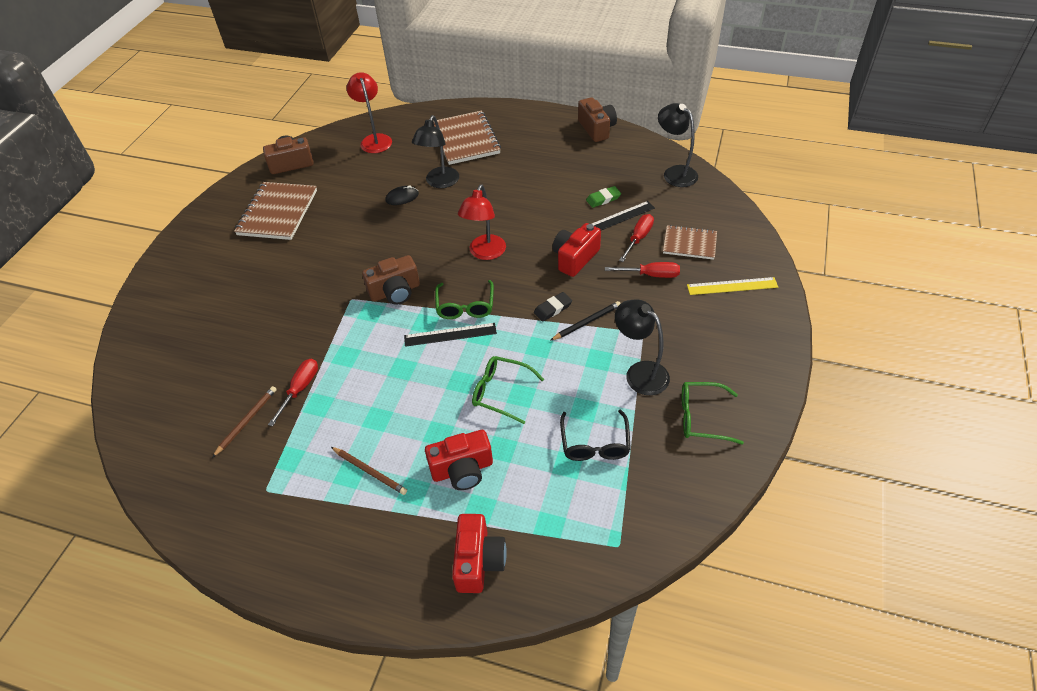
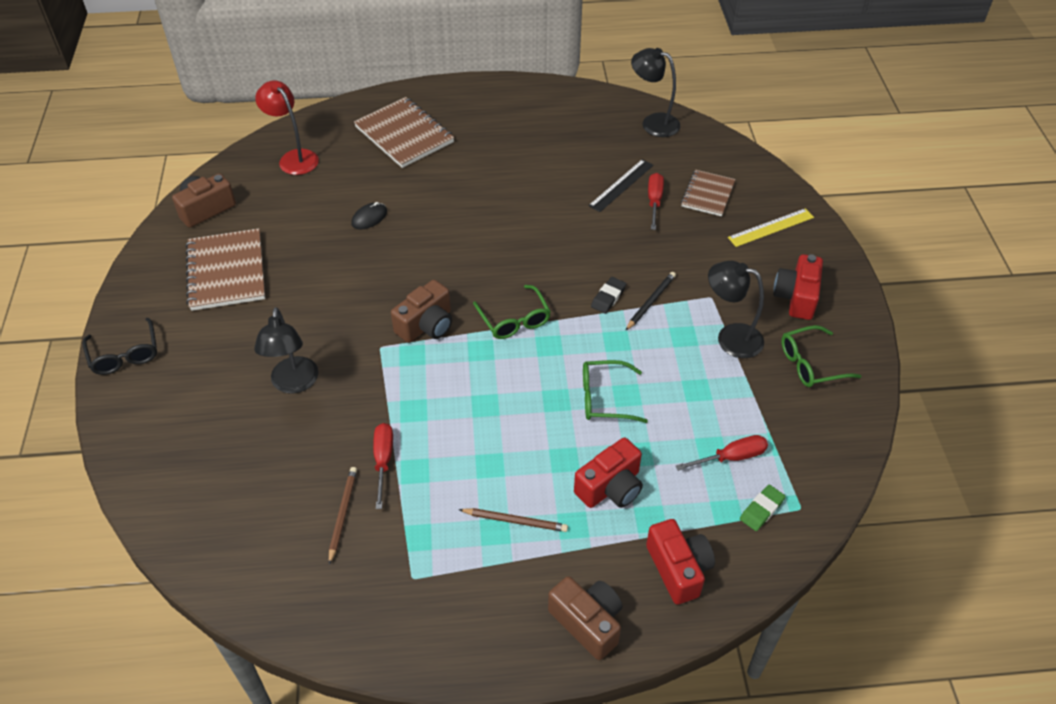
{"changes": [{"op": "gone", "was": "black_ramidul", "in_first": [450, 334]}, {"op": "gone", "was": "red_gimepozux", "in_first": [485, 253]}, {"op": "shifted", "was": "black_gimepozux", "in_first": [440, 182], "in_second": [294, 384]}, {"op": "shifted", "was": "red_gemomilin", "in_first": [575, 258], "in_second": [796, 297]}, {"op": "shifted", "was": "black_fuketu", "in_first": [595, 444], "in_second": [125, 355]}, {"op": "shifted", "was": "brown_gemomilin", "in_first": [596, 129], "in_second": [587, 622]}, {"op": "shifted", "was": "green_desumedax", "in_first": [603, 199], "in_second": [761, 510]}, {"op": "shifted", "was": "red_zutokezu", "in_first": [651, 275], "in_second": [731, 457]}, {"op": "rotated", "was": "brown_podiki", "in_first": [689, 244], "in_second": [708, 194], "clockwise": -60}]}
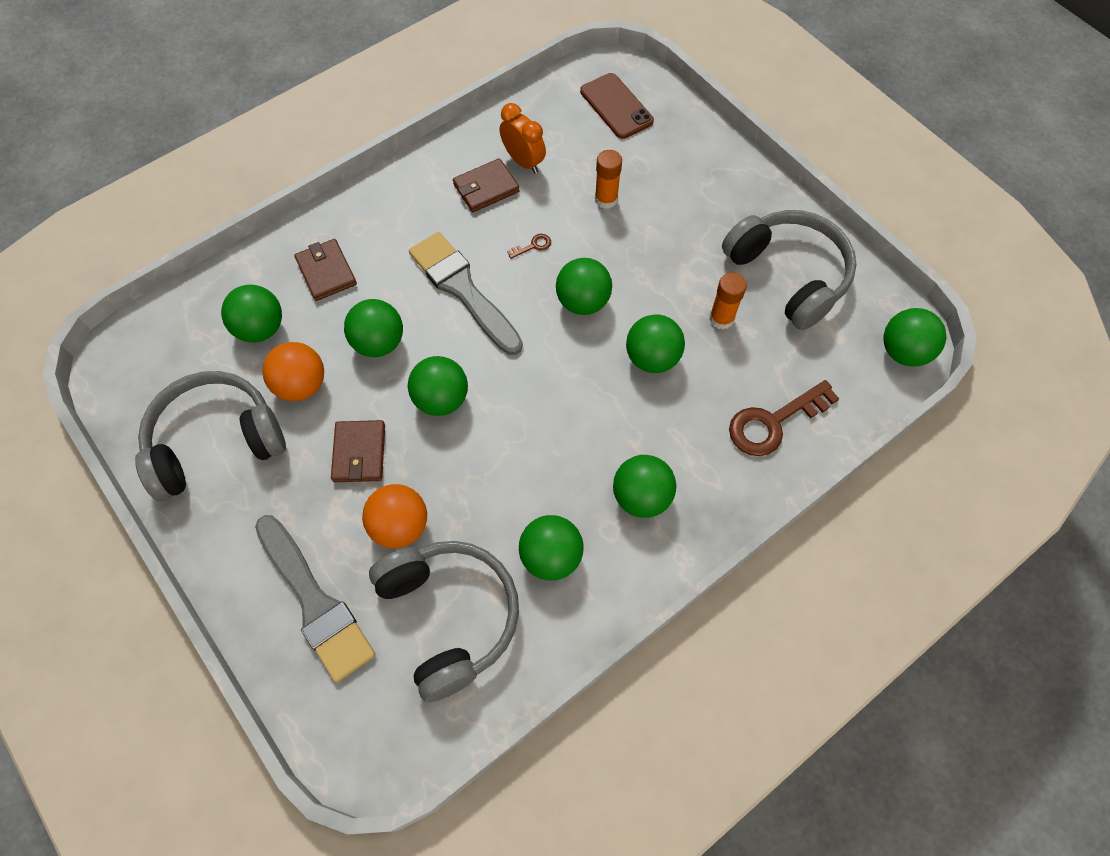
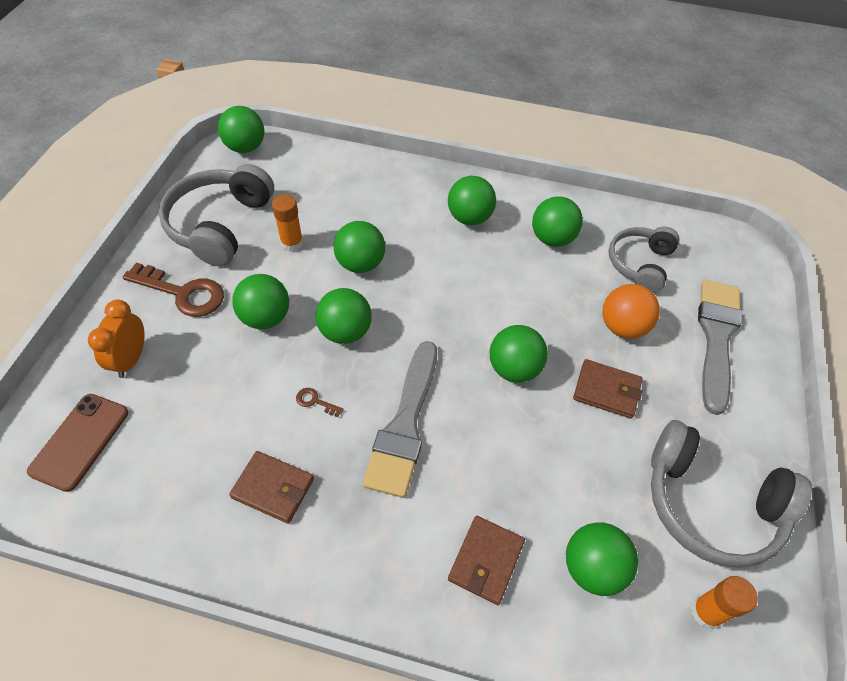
{"changes": [{"op": "gone", "was": "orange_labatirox", "in_first": [301, 385]}, {"op": "shifted", "was": "green_labatirox", "in_first": [378, 342], "in_second": [265, 318]}, {"op": "shifted", "was": "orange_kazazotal", "in_first": [523, 161], "in_second": [131, 359]}, {"op": "shifted", "was": "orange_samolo", "in_first": [606, 199], "in_second": [706, 612]}, {"op": "shifted", "was": "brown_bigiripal", "in_first": [773, 422], "in_second": [183, 293]}, {"op": "rotated", "was": "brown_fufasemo", "in_first": [359, 453], "in_second": [606, 391], "clockwise": 60}, {"op": "scaled", "was": "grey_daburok", "in_first": [449, 617], "in_second": [640, 264], "ratio": 0.65}]}
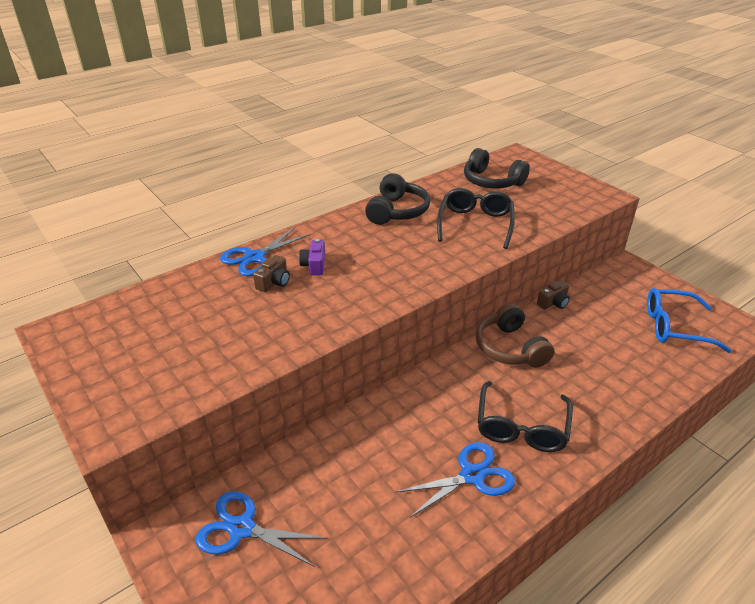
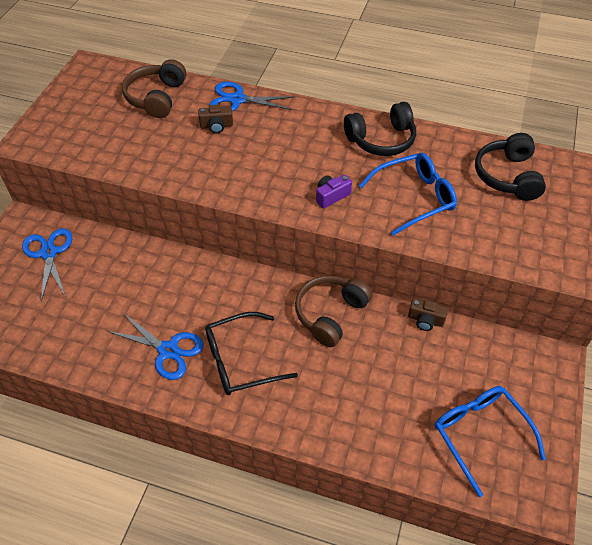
{"changes": [{"op": "new", "now": "brown_daburok", "in_second": [156, 97]}, {"op": "shifted", "was": "purple_gemomilin", "in_first": [314, 265], "in_second": [331, 196]}, {"op": "repainted", "was": "black_fuketu", "now": "blue_fuketu", "in_first": [475, 224], "in_second": [414, 198]}]}
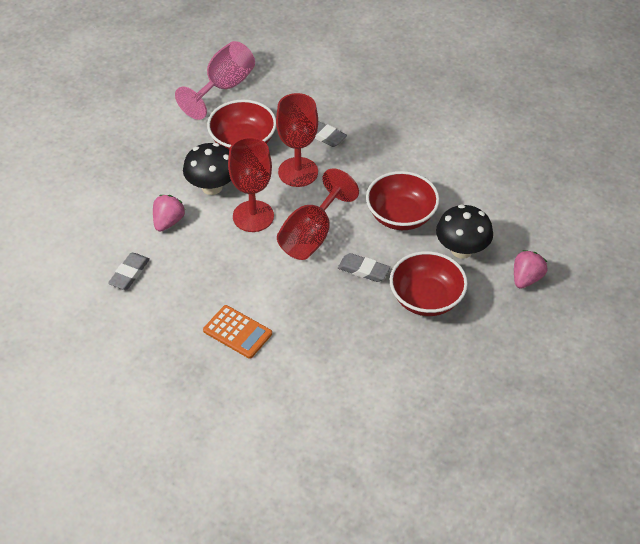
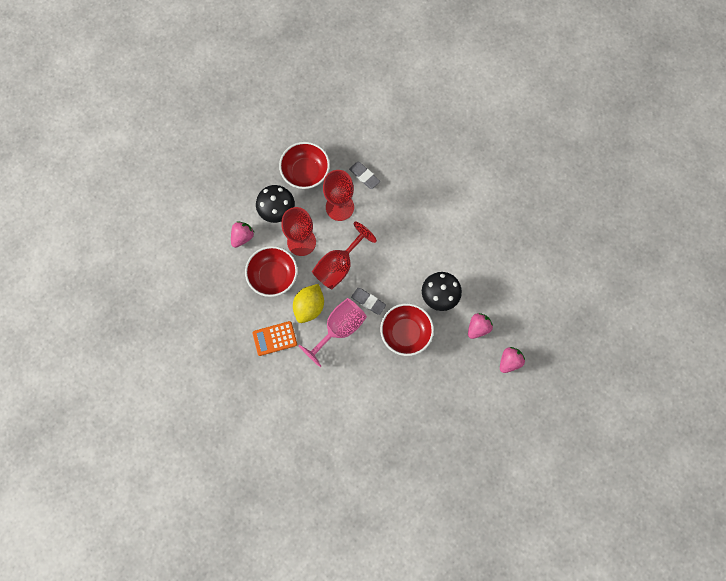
{"changes": [{"op": "gone", "was": "grey_desumedax", "in_first": [129, 273]}, {"op": "new", "now": "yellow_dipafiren", "in_second": [309, 307]}, {"op": "new", "now": "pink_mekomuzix", "in_second": [509, 361]}, {"op": "shifted", "was": "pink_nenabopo", "in_first": [224, 87], "in_second": [339, 328]}, {"op": "shifted", "was": "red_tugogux", "in_first": [401, 216], "in_second": [273, 276]}, {"op": "rotated", "was": "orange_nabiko", "in_first": [237, 332], "in_second": [275, 338], "clockwise": 120}]}
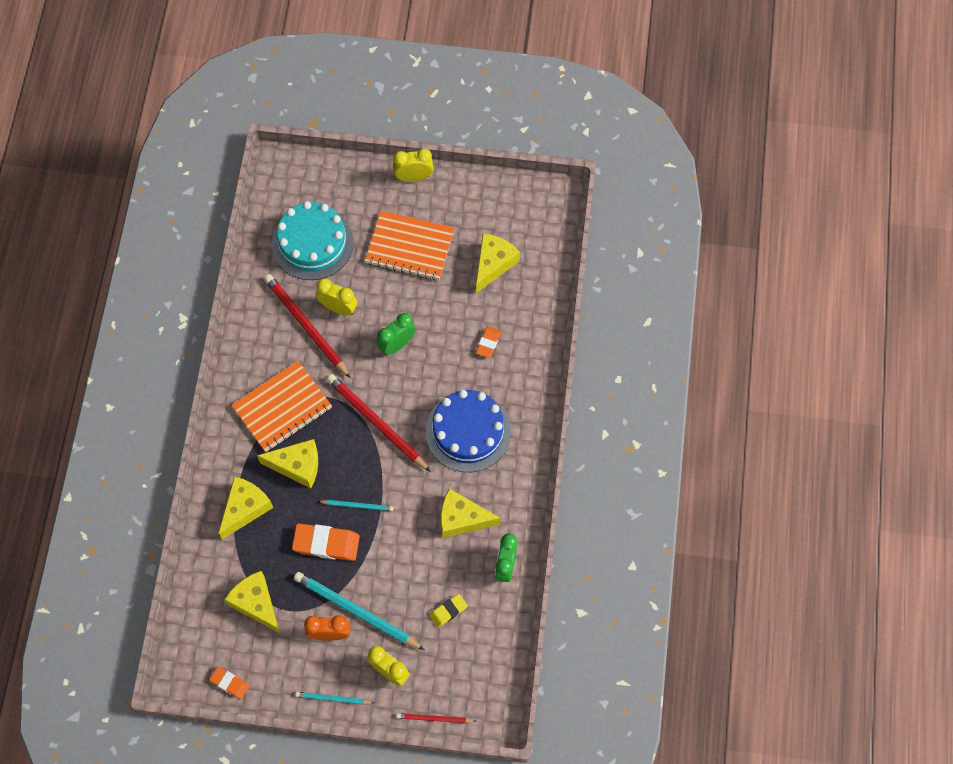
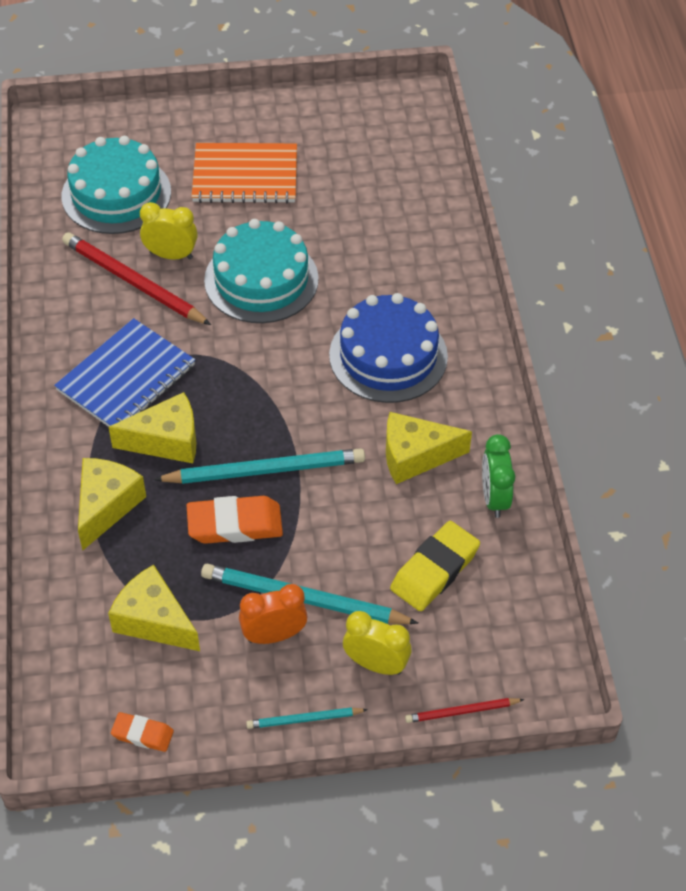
{"changes": [{"op": "gone", "was": "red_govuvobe", "in_first": [376, 423]}, {"op": "gone", "was": "yellow_kazazotal", "in_first": [414, 177]}, {"op": "gone", "was": "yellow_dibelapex", "in_first": [493, 264]}, {"op": "gone", "was": "orange_desumedax", "in_first": [488, 343]}, {"op": "swapped", "was": "green_kazazotal", "now": "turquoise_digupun", "in_first": [397, 344], "in_second": [261, 279]}, {"op": "repainted", "was": "orange_podiki", "now": "blue_podiki", "in_first": [282, 407], "in_second": [126, 378]}, {"op": "scaled", "was": "turquoise_govuvobe", "in_first": [357, 505], "in_second": [265, 470], "ratio": 1.93}, {"op": "scaled", "was": "yellow_desumedax", "in_first": [448, 611], "in_second": [434, 570], "ratio": 1.76}]}
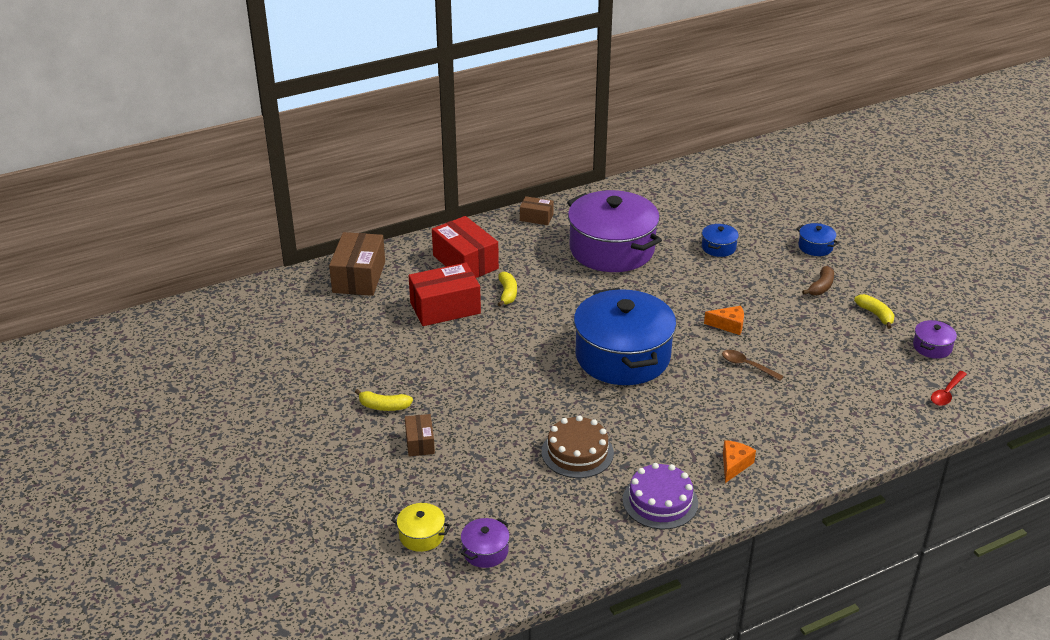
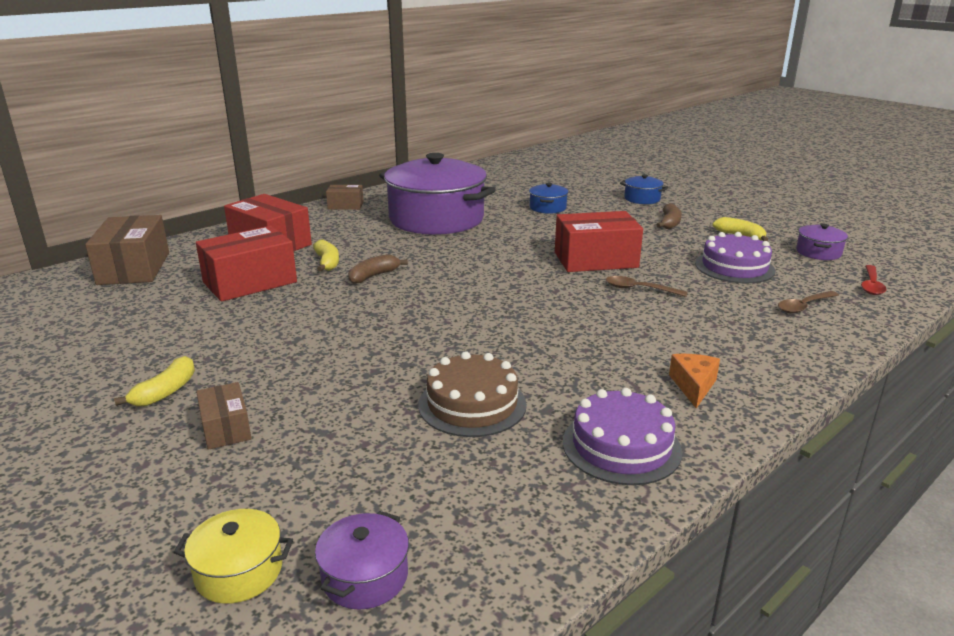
{"changes": [{"op": "gone", "was": "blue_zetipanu", "in_first": [622, 356]}, {"op": "new", "now": "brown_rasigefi", "in_second": [373, 276]}, {"op": "new", "now": "purple_digupun", "in_second": [734, 267]}, {"op": "new", "now": "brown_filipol", "in_second": [804, 306]}, {"op": "swapped", "was": "orange_dibelapex", "now": "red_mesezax", "in_first": [728, 325], "in_second": [595, 260]}, {"op": "rotated", "was": "yellow_rasigefi", "in_first": [384, 406], "in_second": [165, 392], "clockwise": -60}]}
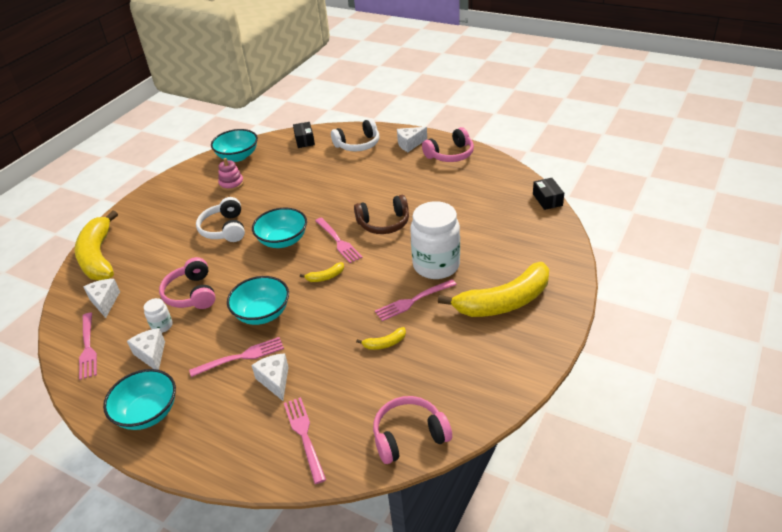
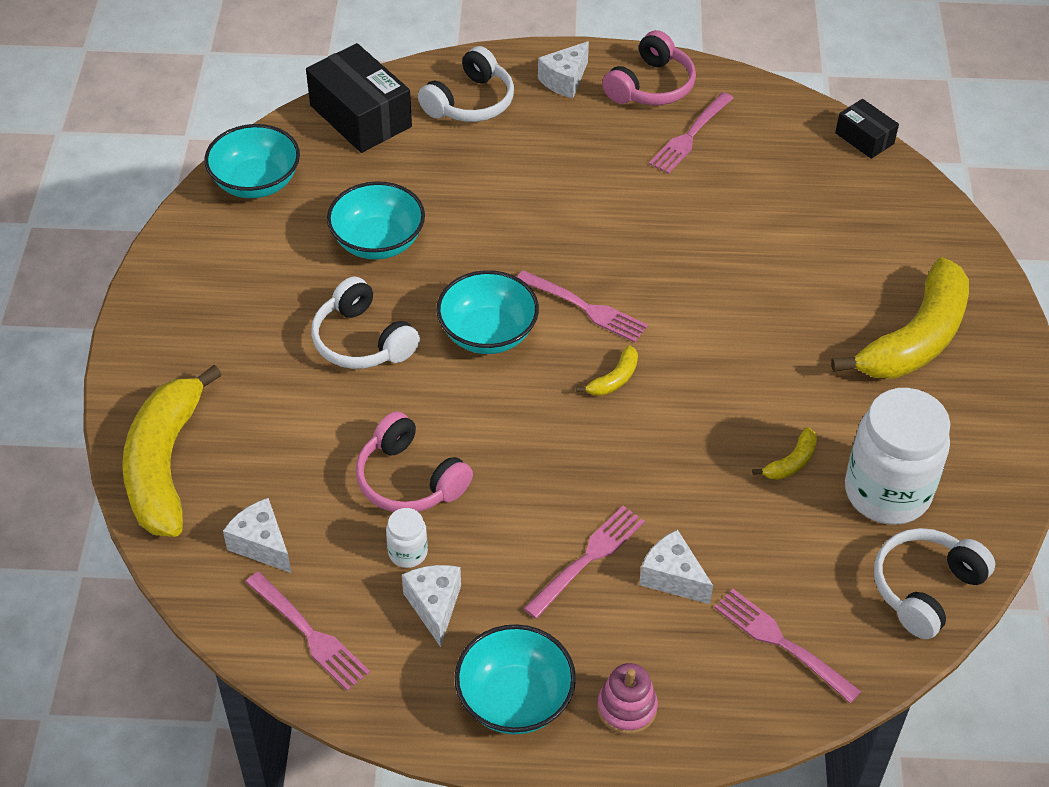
{"changes": [{"op": "gone", "was": "brown_daburok", "in_first": [384, 223]}, {"op": "shifted", "was": "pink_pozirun", "in_first": [231, 184], "in_second": [626, 708]}, {"op": "shifted", "was": "turquoise_tugogux", "in_first": [262, 313], "in_second": [378, 242]}, {"op": "shifted", "was": "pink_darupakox", "in_first": [413, 301], "in_second": [690, 135]}, {"op": "shifted", "was": "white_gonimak", "in_first": [436, 265], "in_second": [887, 492]}, {"op": "repainted", "was": "pink_daburok", "now": "white_daburok", "in_first": [409, 436], "in_second": [925, 589]}, {"op": "rotated", "was": "yellow_rasigefi", "in_first": [98, 257], "in_second": [165, 465], "clockwise": 45}, {"op": "rotated", "was": "white_dibelapex", "in_first": [151, 354], "in_second": [434, 606], "clockwise": 45}, {"op": "scaled", "was": "black_mesezax", "in_first": [304, 140], "in_second": [360, 116], "ratio": 1.84}]}
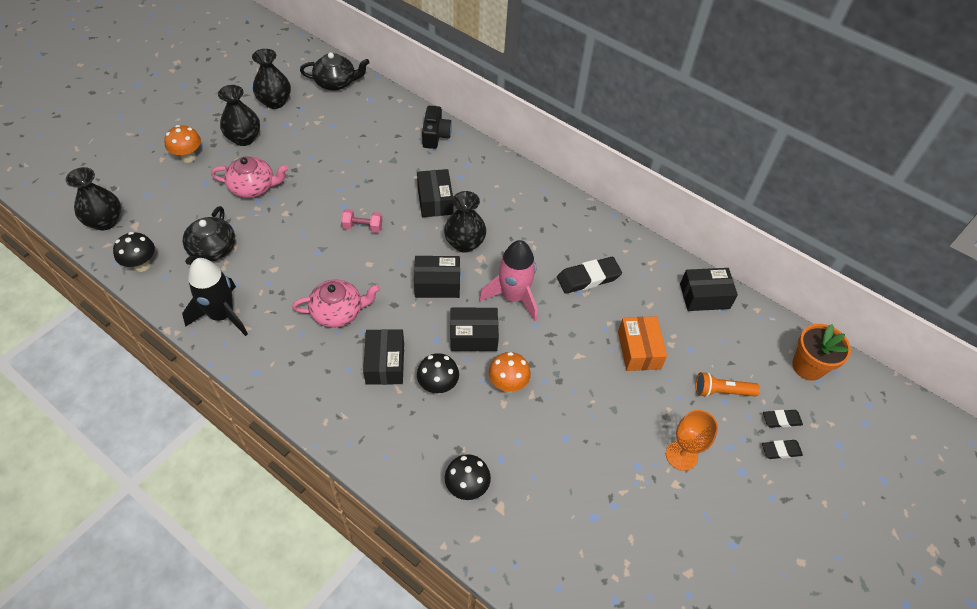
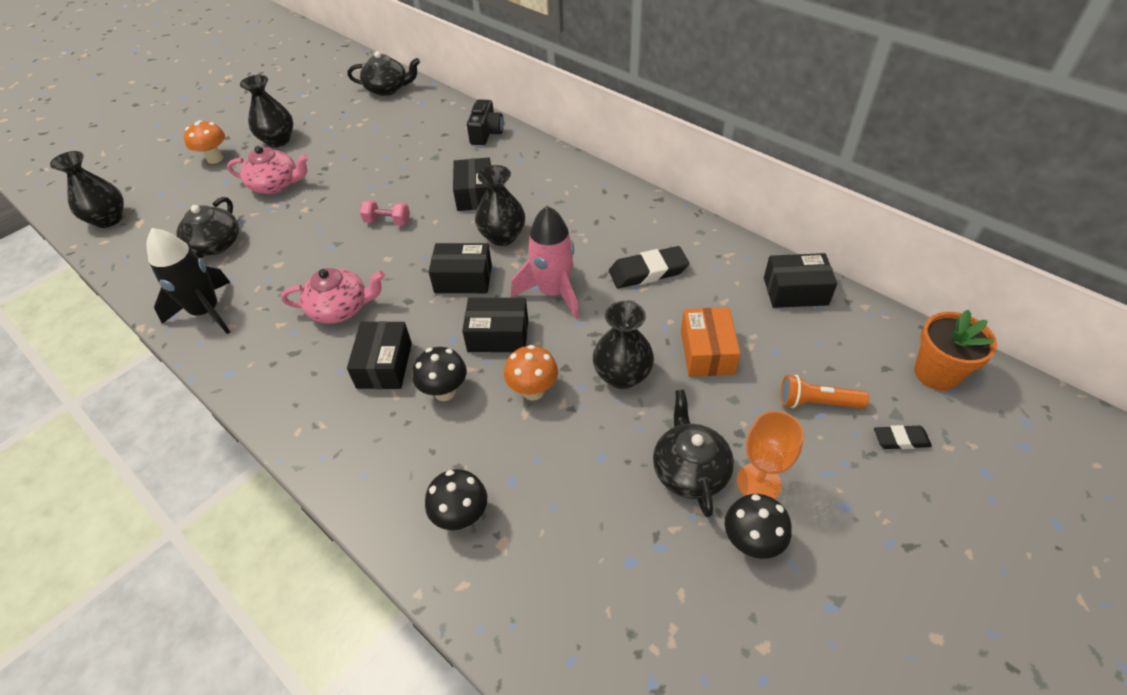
{"changes": [{"op": "gone", "was": "black_desumedax", "in_first": [781, 450]}, {"op": "new", "now": "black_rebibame", "in_second": [689, 470]}, {"op": "shifted", "was": "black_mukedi", "in_first": [142, 265], "in_second": [751, 543]}, {"op": "shifted", "was": "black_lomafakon", "in_first": [275, 102], "in_second": [622, 376]}]}
